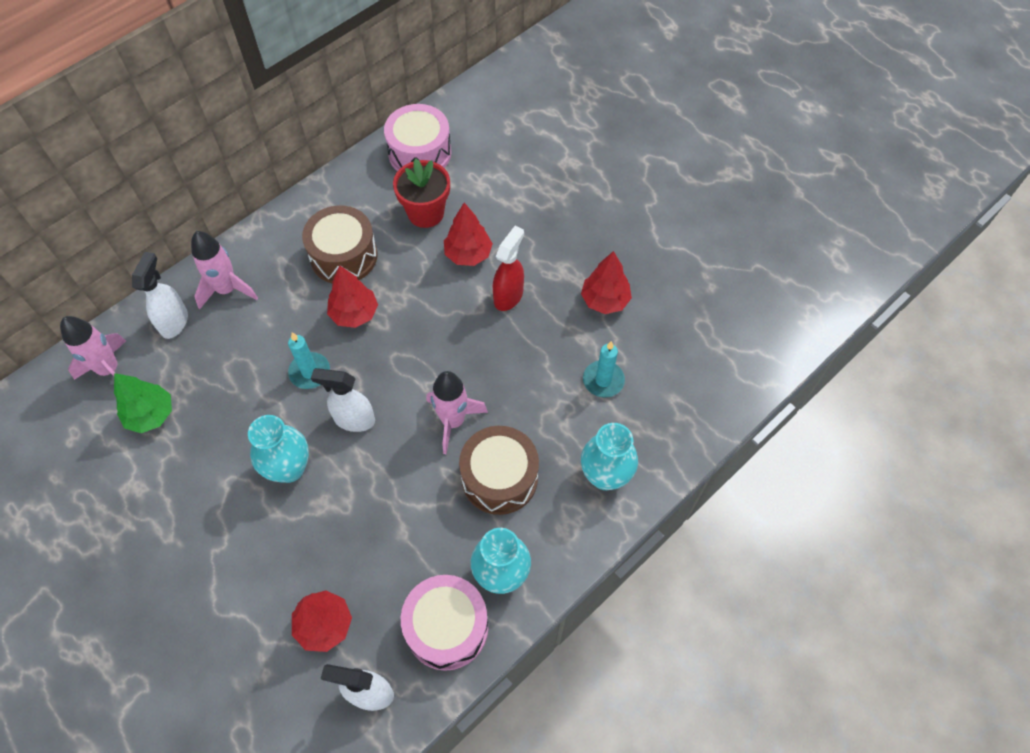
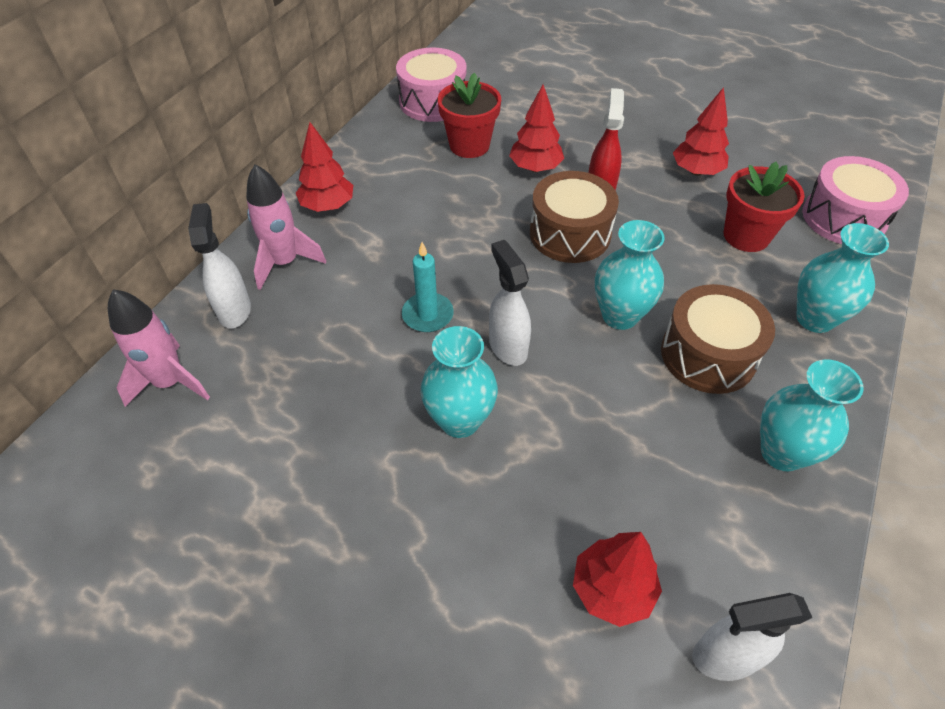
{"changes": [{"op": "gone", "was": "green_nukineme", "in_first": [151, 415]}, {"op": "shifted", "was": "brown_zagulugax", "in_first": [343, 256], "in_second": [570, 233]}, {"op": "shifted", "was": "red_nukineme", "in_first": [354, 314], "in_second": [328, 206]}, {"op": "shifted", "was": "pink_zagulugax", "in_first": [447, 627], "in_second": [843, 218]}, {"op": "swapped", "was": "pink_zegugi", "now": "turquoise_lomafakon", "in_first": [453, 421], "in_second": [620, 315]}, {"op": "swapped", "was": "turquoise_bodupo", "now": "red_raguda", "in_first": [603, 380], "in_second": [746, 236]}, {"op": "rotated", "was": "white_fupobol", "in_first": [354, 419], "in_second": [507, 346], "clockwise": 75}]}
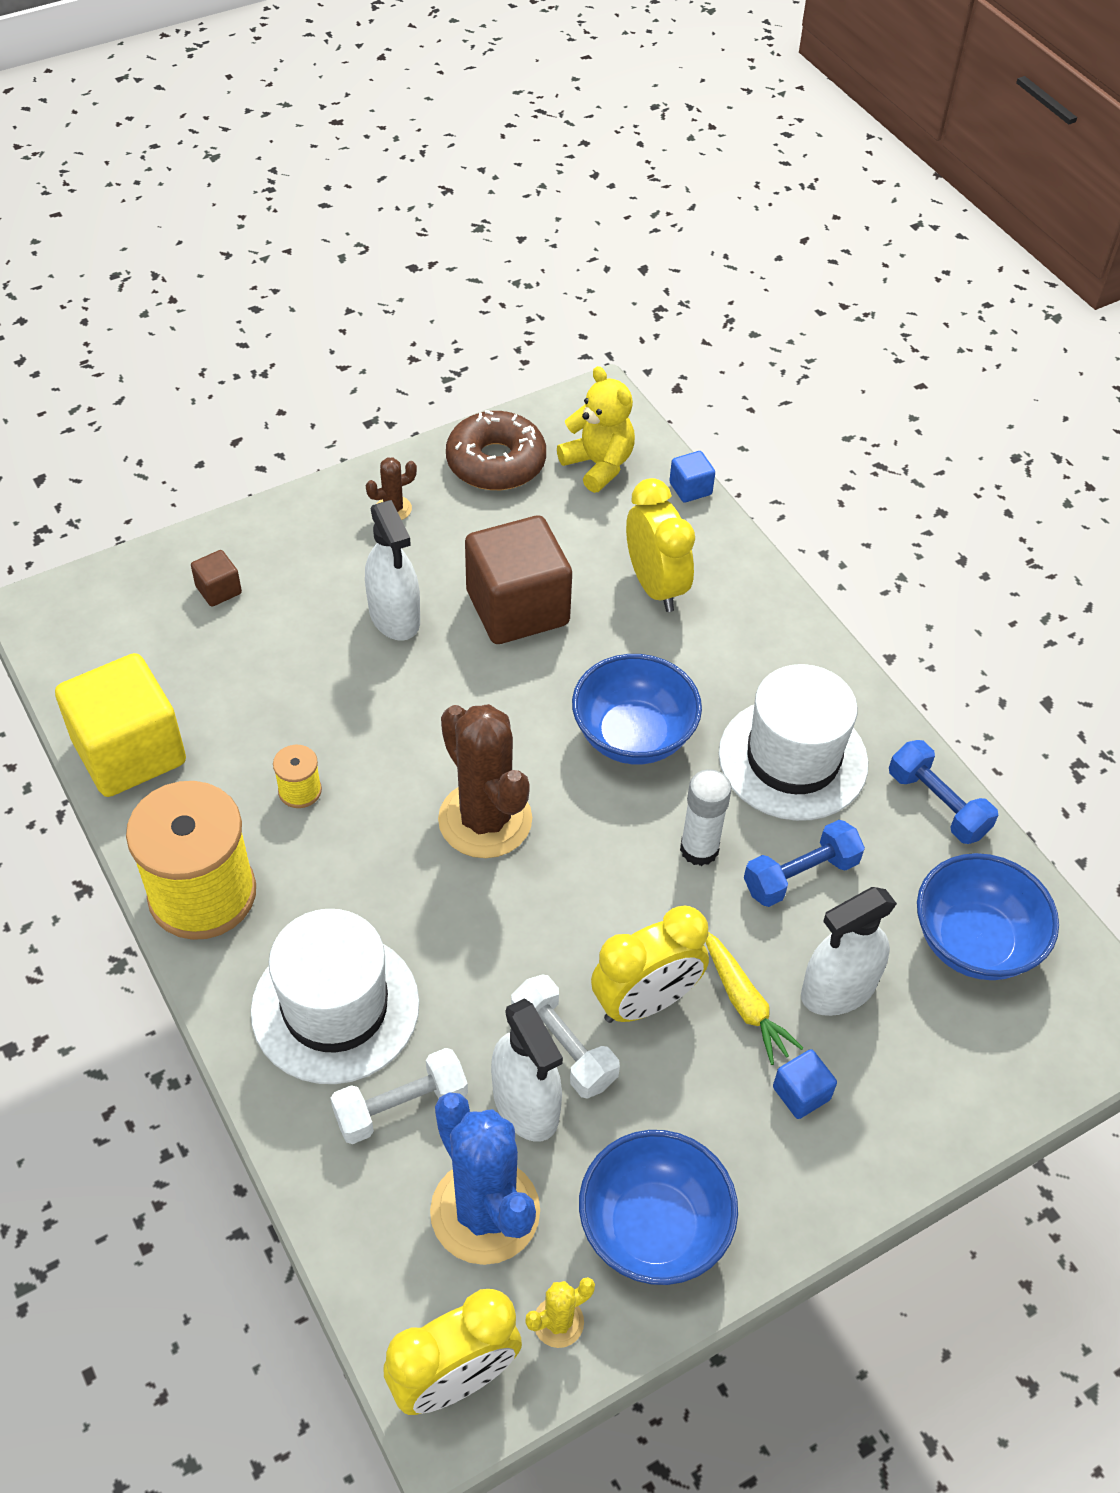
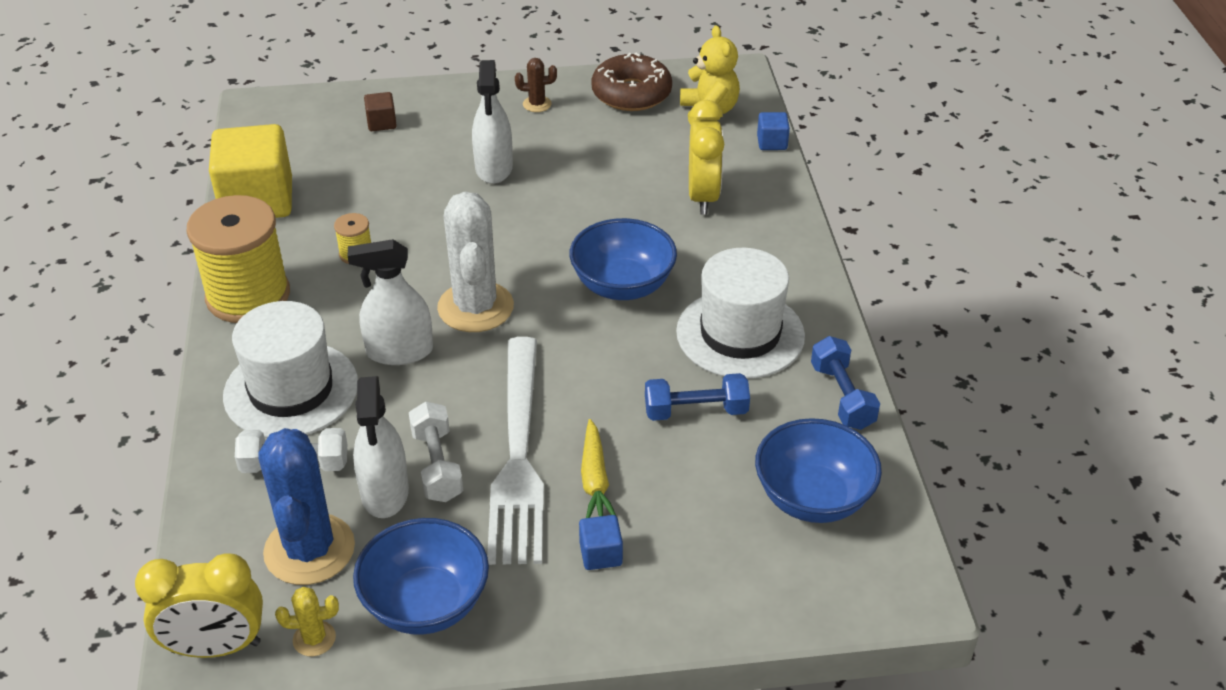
{"changes": [{"op": "gone", "was": "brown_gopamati", "in_first": [517, 608]}, {"op": "gone", "was": "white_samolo", "in_first": [699, 849]}, {"op": "shifted", "was": "white_fupobol", "in_first": [838, 989], "in_second": [399, 351]}, {"op": "swapped", "was": "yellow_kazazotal", "now": "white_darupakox", "in_first": [645, 1002], "in_second": [518, 456]}, {"op": "repainted", "was": "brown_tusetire", "now": "white_tusetire", "in_first": [485, 820], "in_second": [475, 307]}]}
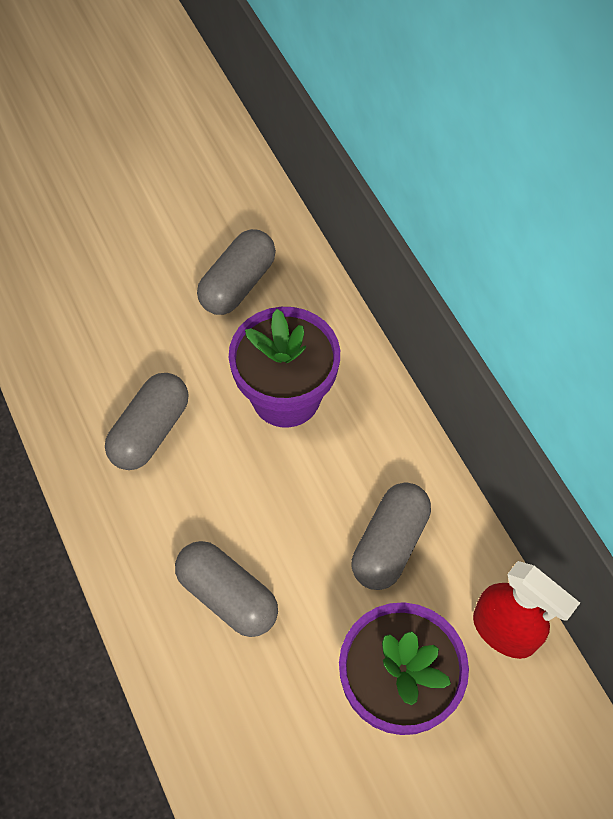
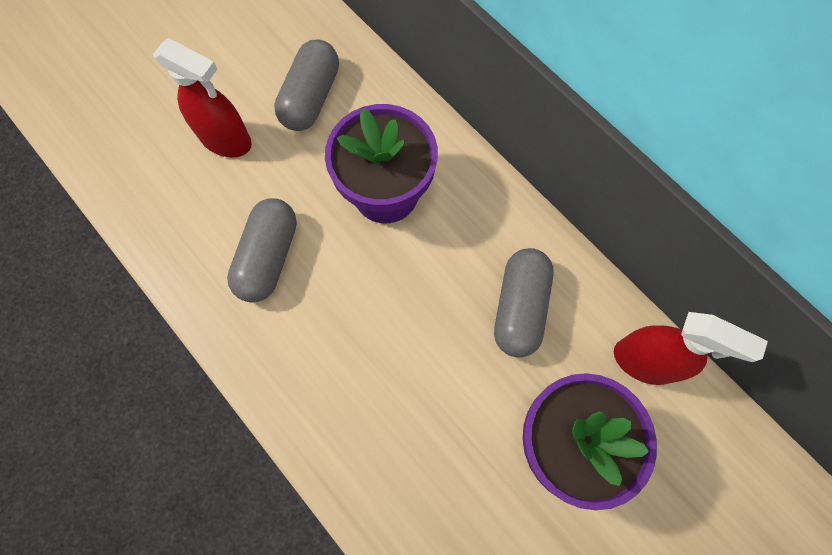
{"changes": [{"op": "gone", "was": "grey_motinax", "in_first": [227, 595]}, {"op": "new", "now": "red_fupobol", "in_second": [226, 140]}]}
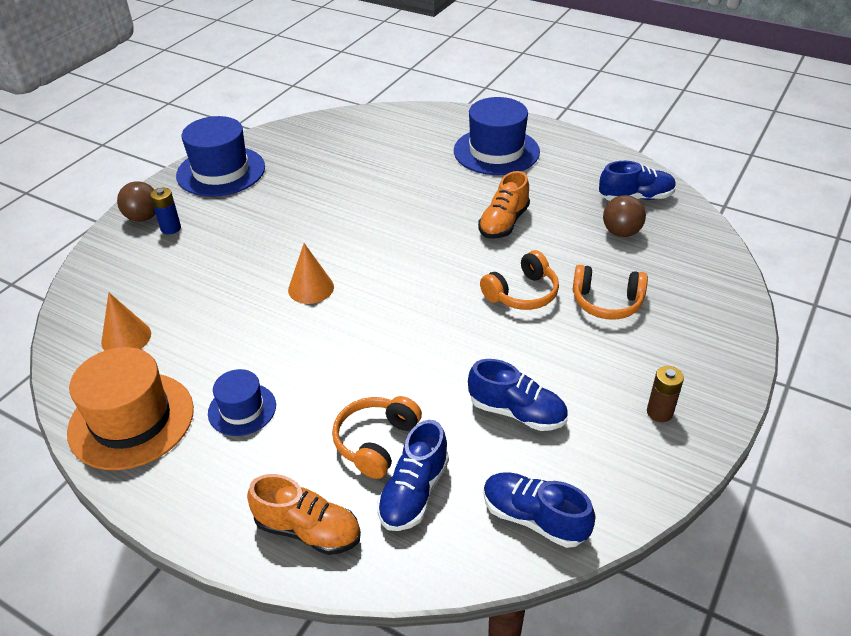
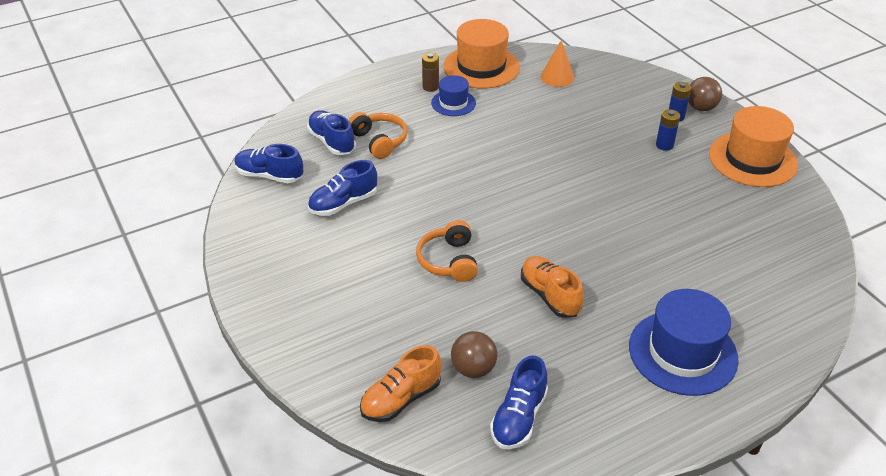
{"changes": [{"op": "gone", "was": "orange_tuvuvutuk", "in_first": [311, 288]}, {"op": "gone", "was": "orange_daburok", "in_first": [606, 302]}, {"op": "new", "now": "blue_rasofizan", "in_second": [664, 145]}, {"op": "shifted", "was": "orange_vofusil", "in_first": [308, 530], "in_second": [401, 398]}, {"op": "shifted", "was": "brown_rasofizan", "in_first": [659, 412], "in_second": [430, 87]}, {"op": "repainted", "was": "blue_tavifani", "now": "orange_tavifani", "in_first": [221, 171], "in_second": [752, 159]}, {"op": "rotated", "was": "blue_vofusil", "in_first": [534, 518], "in_second": [269, 176], "clockwise": -135}]}
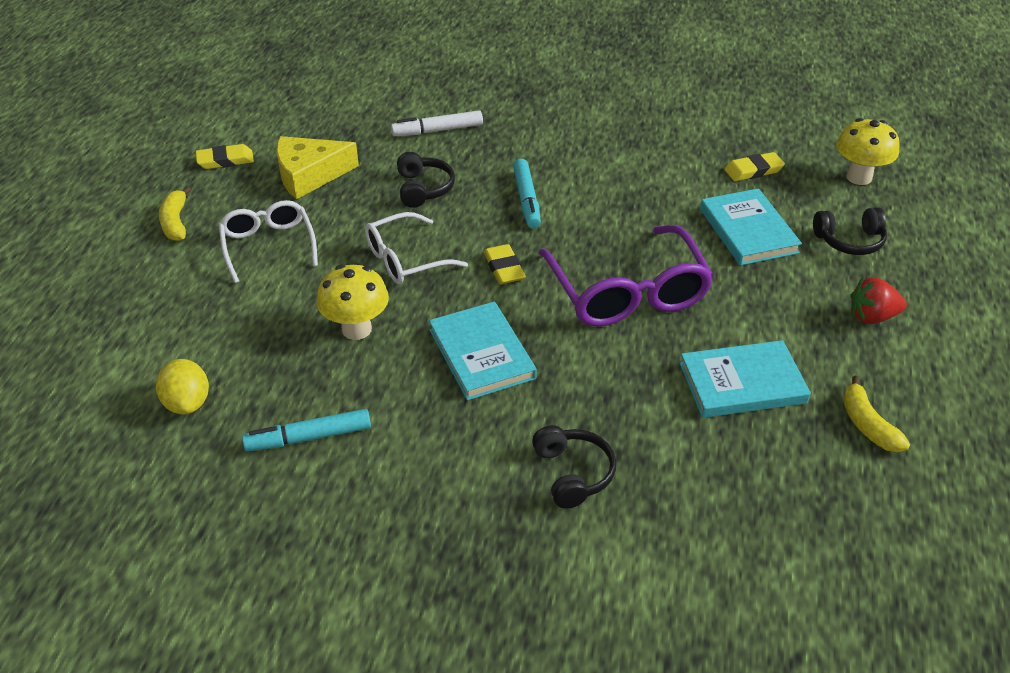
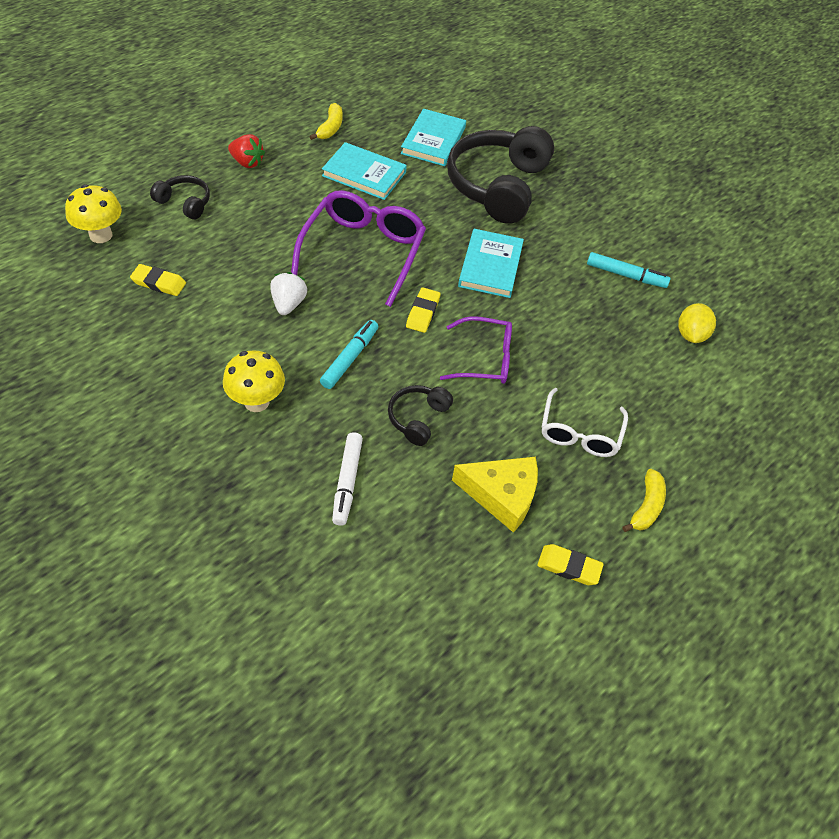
{"changes": [{"op": "new", "now": "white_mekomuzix", "in_second": [288, 304]}, {"op": "shifted", "was": "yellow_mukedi", "in_first": [356, 329], "in_second": [256, 402]}, {"op": "shifted", "was": "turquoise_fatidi", "in_first": [748, 230], "in_second": [433, 140]}, {"op": "repainted", "was": "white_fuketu", "now": "purple_fuketu", "in_first": [405, 259], "in_second": [484, 359]}, {"op": "rotated", "was": "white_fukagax", "in_first": [437, 130], "in_second": [347, 482], "clockwise": 75}, {"op": "scaled", "was": "black_daburok", "in_first": [573, 473], "in_second": [498, 186], "ratio": 2.15}]}
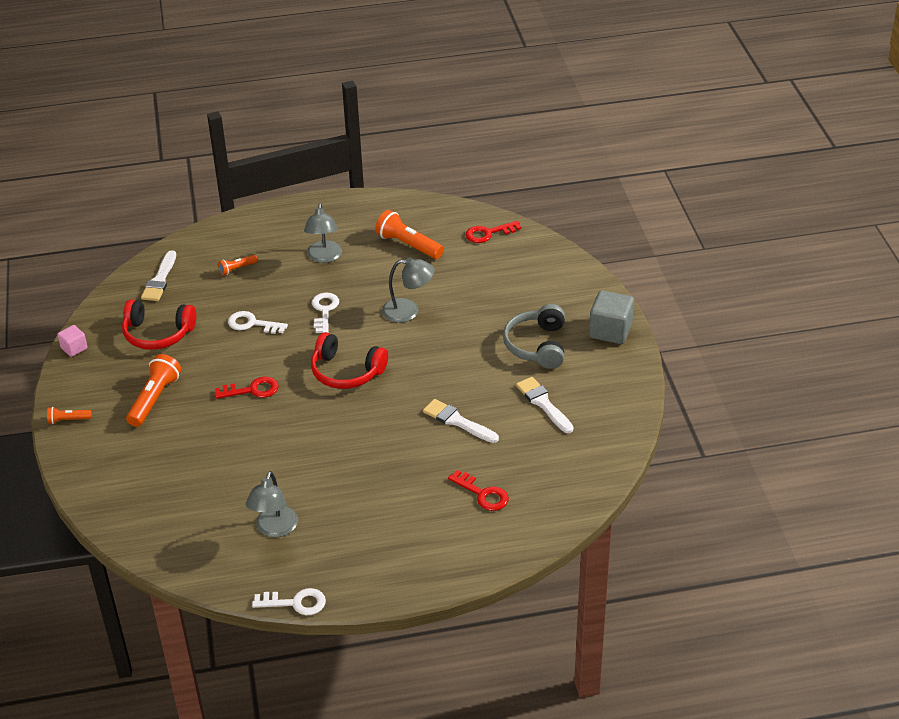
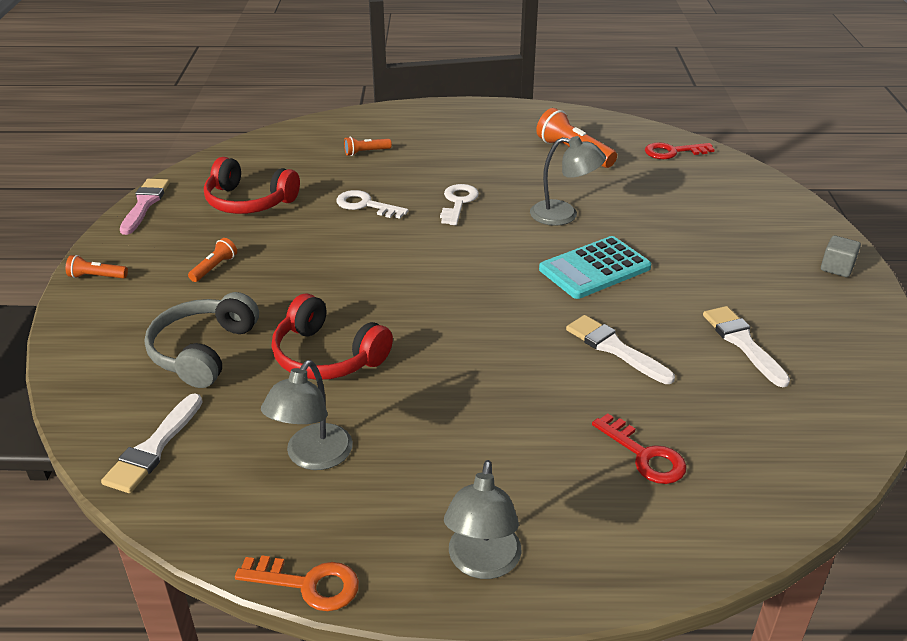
{"changes": [{"op": "gone", "was": "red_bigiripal", "in_first": [252, 390]}, {"op": "new", "now": "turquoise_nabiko", "in_second": [594, 268]}, {"op": "shifted", "was": "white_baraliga", "in_first": [160, 280], "in_second": [153, 448]}, {"op": "shifted", "was": "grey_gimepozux", "in_first": [324, 257], "in_second": [482, 563]}, {"op": "shifted", "was": "red_daburok", "in_first": [346, 372], "in_second": [327, 356]}, {"op": "shifted", "was": "grey_daburok", "in_first": [537, 345], "in_second": [203, 351]}, {"op": "swapped", "was": "pink_gopamati", "now": "pink_baraliga", "in_first": [74, 348], "in_second": [145, 204]}, {"op": "repainted", "was": "white_bigiripal", "now": "orange_bigiripal", "in_first": [295, 603], "in_second": [308, 584]}, {"op": "scaled", "was": "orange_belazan", "in_first": [154, 399], "in_second": [214, 268], "ratio": 0.53}, {"op": "scaled", "was": "grey_gopamati", "in_first": [610, 331], "in_second": [836, 268], "ratio": 0.56}]}
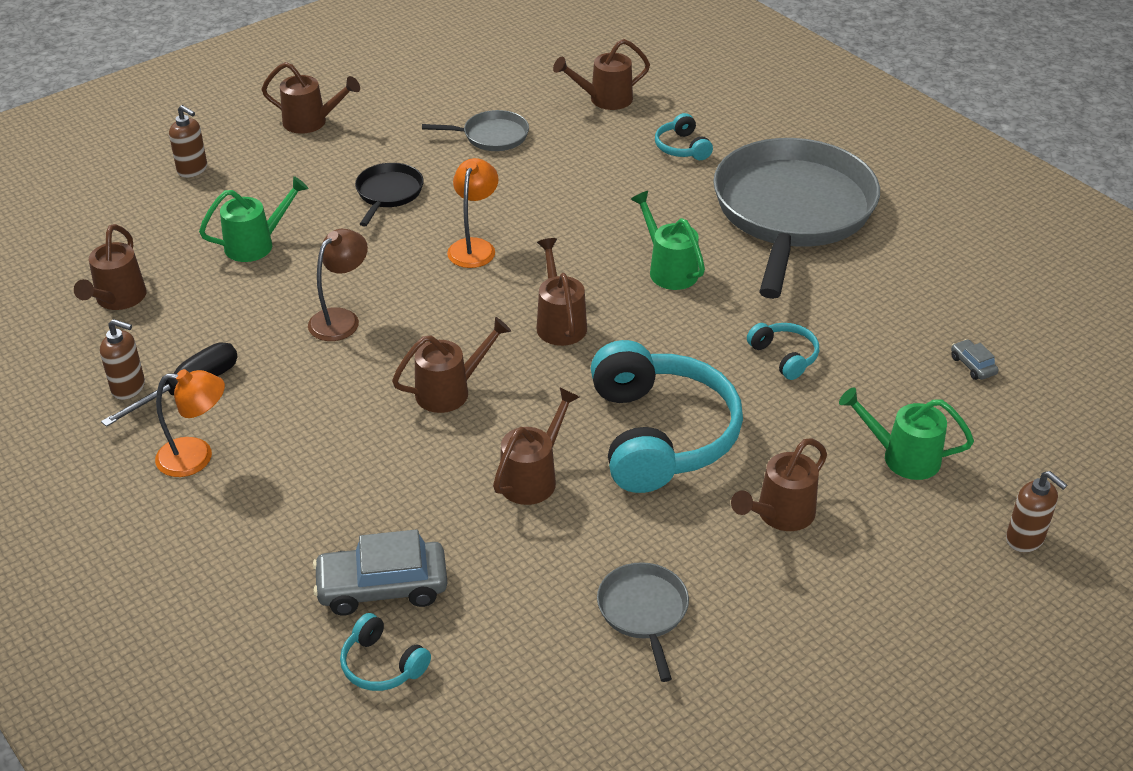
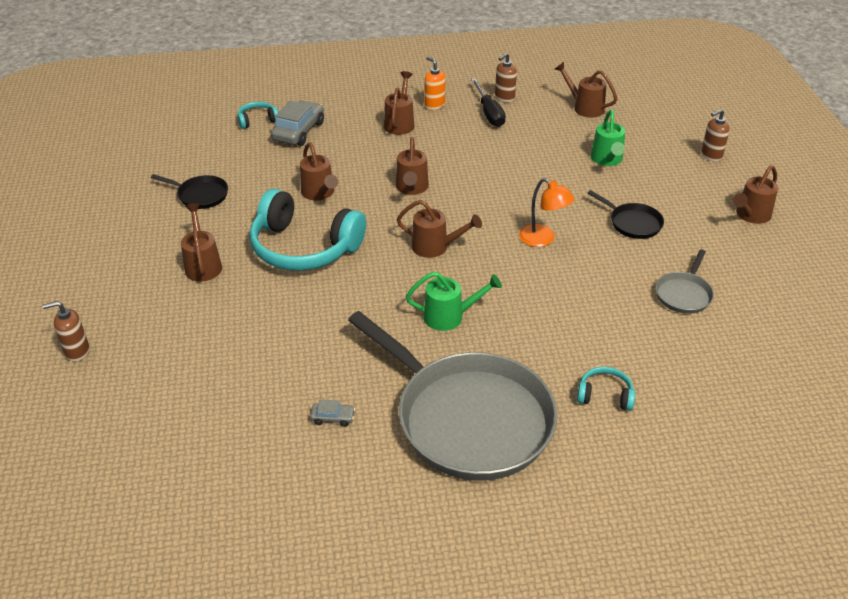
{"changes": [{"op": "gone", "was": "brown_gimepozux", "in_first": [341, 319]}, {"op": "gone", "was": "turquoise_daburok", "in_first": [784, 356]}, {"op": "gone", "was": "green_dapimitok", "in_first": [902, 457]}, {"op": "shifted", "was": "brown_dapimitok", "in_first": [604, 99], "in_second": [400, 123]}, {"op": "shifted", "was": "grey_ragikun", "in_first": [972, 365], "in_second": [333, 418]}, {"op": "swapped", "was": "orange_gimepozux", "now": "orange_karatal", "in_first": [196, 457], "in_second": [434, 105]}, {"op": "repainted", "was": "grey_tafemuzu", "now": "black_tafemuzu", "in_first": [643, 611], "in_second": [200, 195]}]}
